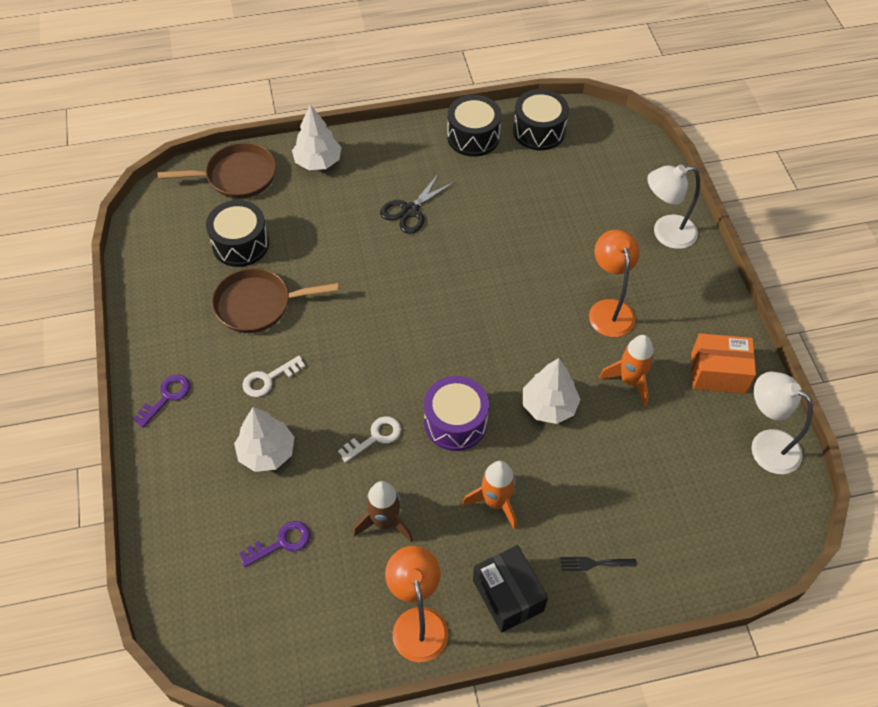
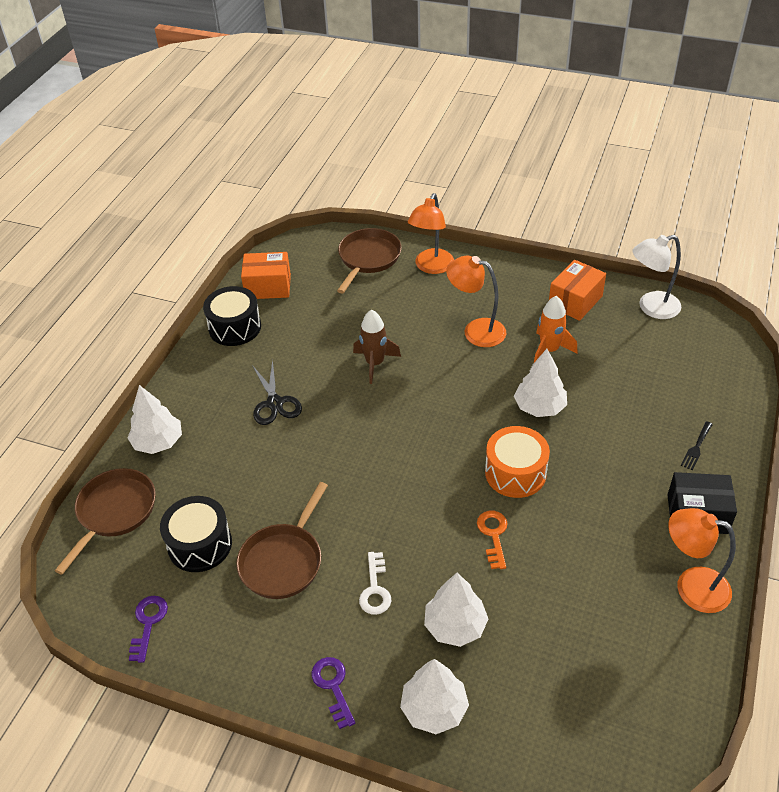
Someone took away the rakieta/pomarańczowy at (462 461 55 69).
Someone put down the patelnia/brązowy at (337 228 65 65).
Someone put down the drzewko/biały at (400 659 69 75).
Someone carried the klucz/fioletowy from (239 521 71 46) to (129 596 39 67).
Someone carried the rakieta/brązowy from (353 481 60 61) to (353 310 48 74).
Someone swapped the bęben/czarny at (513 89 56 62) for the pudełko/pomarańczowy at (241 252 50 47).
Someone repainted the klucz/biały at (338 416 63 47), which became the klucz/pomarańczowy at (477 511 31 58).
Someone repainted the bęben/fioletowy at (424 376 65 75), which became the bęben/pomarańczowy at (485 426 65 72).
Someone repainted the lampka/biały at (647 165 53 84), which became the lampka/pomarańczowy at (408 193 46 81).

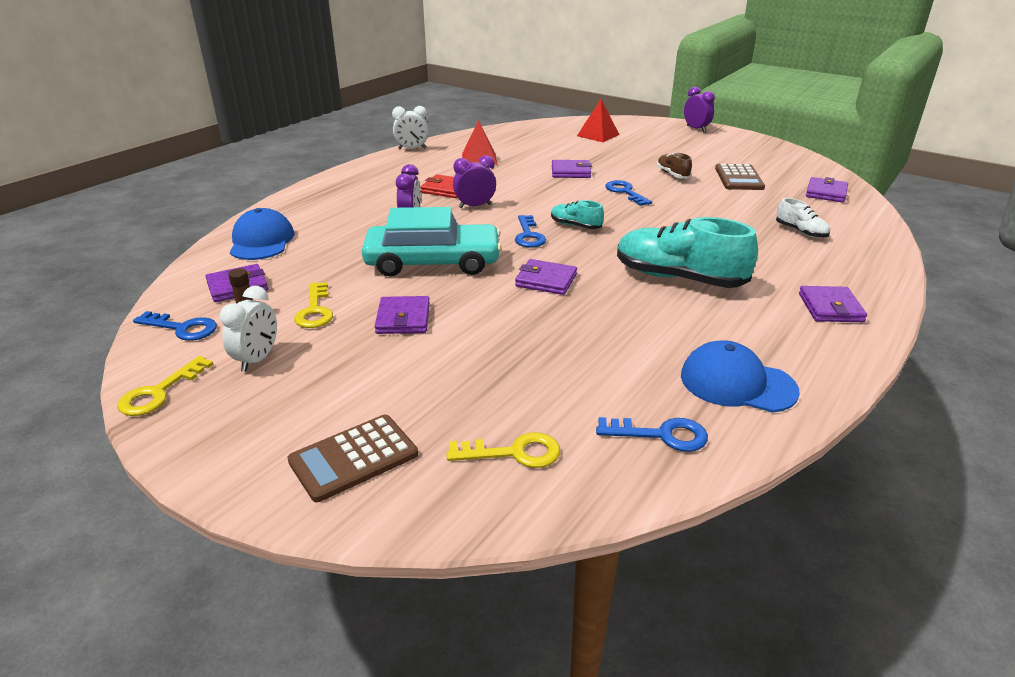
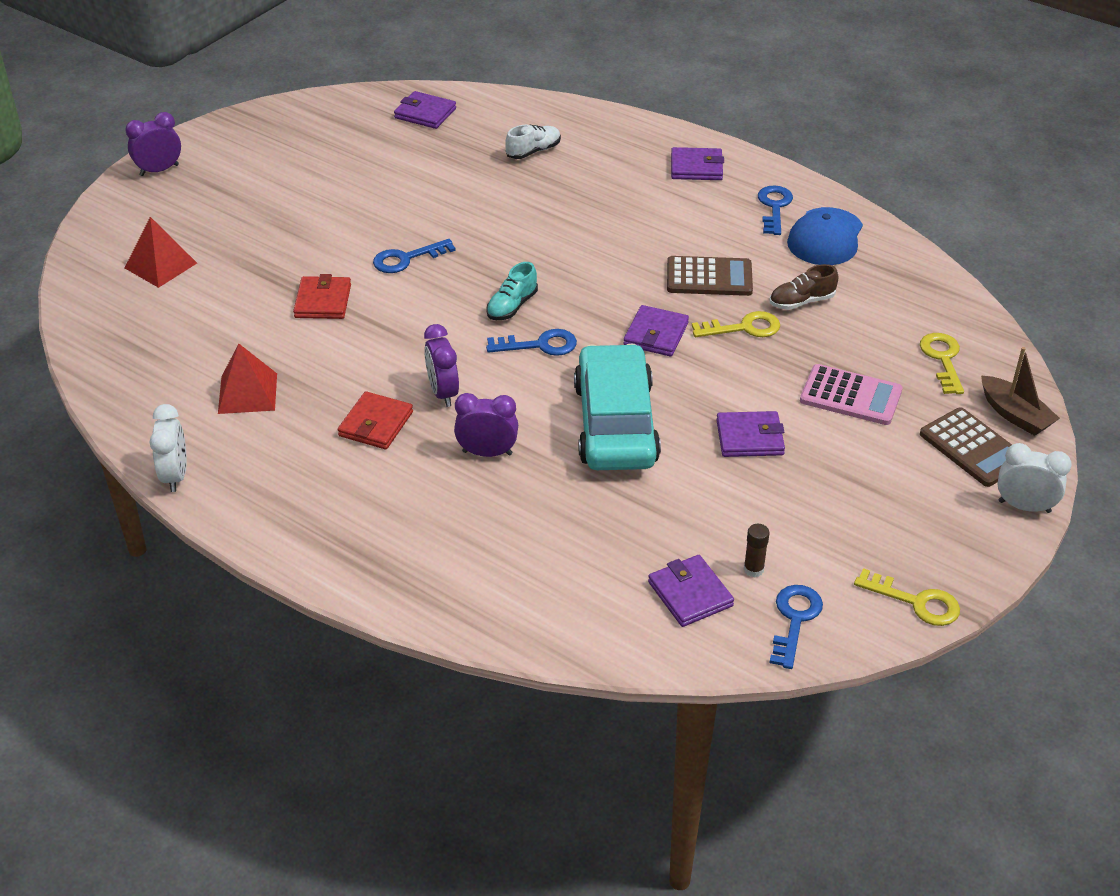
Someone took away the czapka/niebieski at (230 208 64 52).
Someone took away the but/turkusowy at (617 217 141 71).
Someone put down the kalkulator/różowy at (800 364 103 61).
Someone put down the łódka/brązowy at (981 347 79 89).
Someone carried the budzik/biały from (220 286 57 86) to (997 443 75 70).
Someone carried the klucz/żółty from (294 282 39 46) to (692 311 88 26).
Someone carried the klucz/niebieski from (596 417 112 35) to (758 186 35 49).
Someone carried the but/brązowy from (657 152 35 26) to (770 264 68 46).
Someone carried the kalkulator/brązowy from (715 164 50 26) to (667 256 86 40).
Someone repainted the portfel/fioletowy at (552 160 40 18), which became the portfel/czerwony at (293 274 58 45).

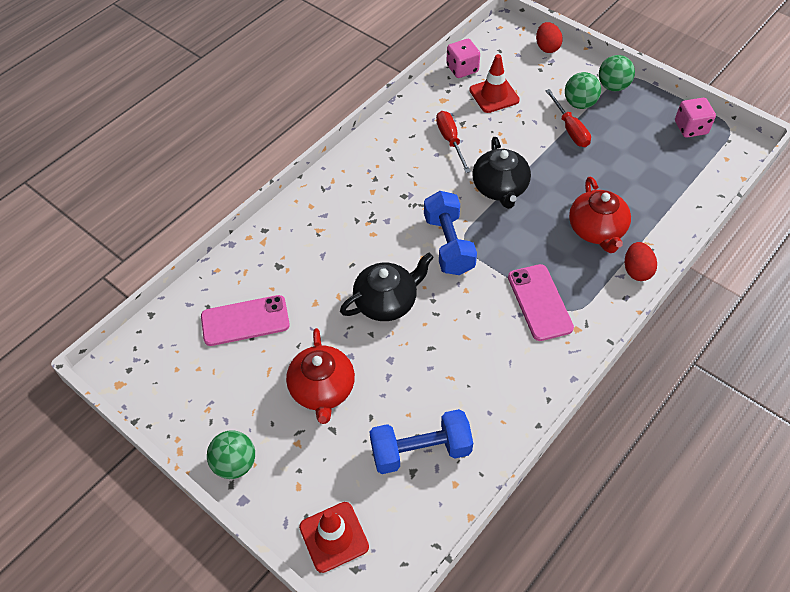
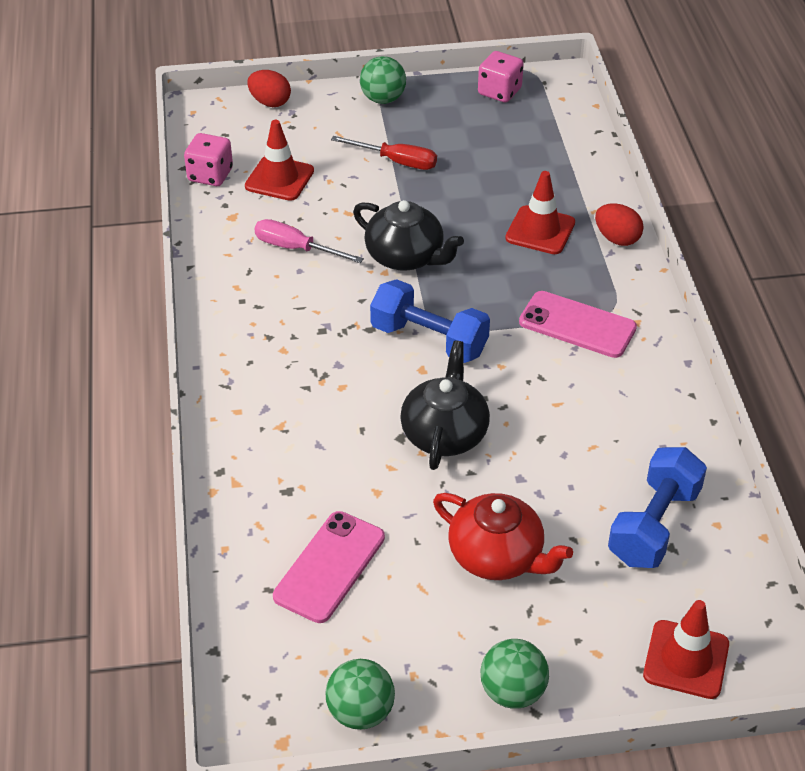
Someone carried the piłka/zielony from (565 72 36 37) to (326 659 69 71).
Someone swapped the imbryk/czerwony at (569 177 62 76) for the pachołek/czerwony at (505 171 70 83).
Someone repainted the śrubokręt/czerwony at (436 111 35 62), which became the śrubokręt/różowy at (255 219 109 44).

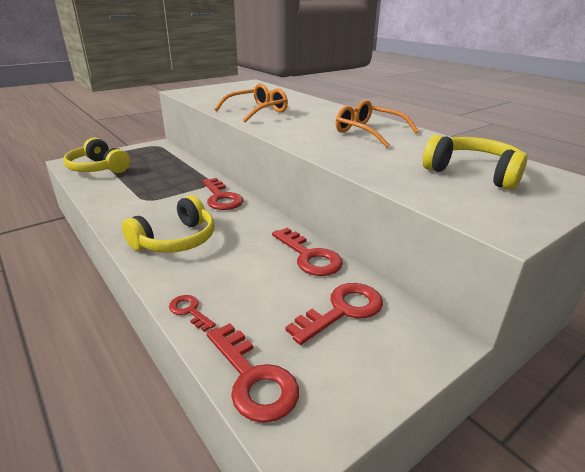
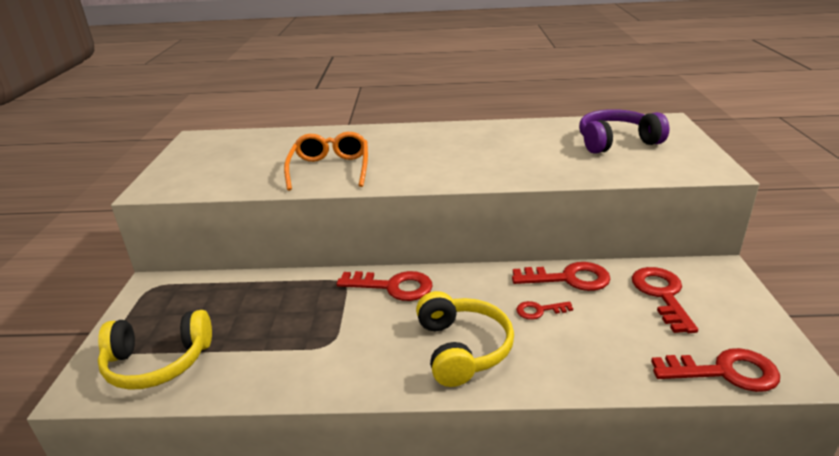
Someone took away the okulary/pomarańczowy at (336 100 83 48).
Someone carried the klucz/czerwony from (169 295 47 37) to (516 301 57 19).
Someone repainted the słuchawki/żółty at (423 134 104 56), which became the słuchawki/fioletowy at (579 109 90 45).

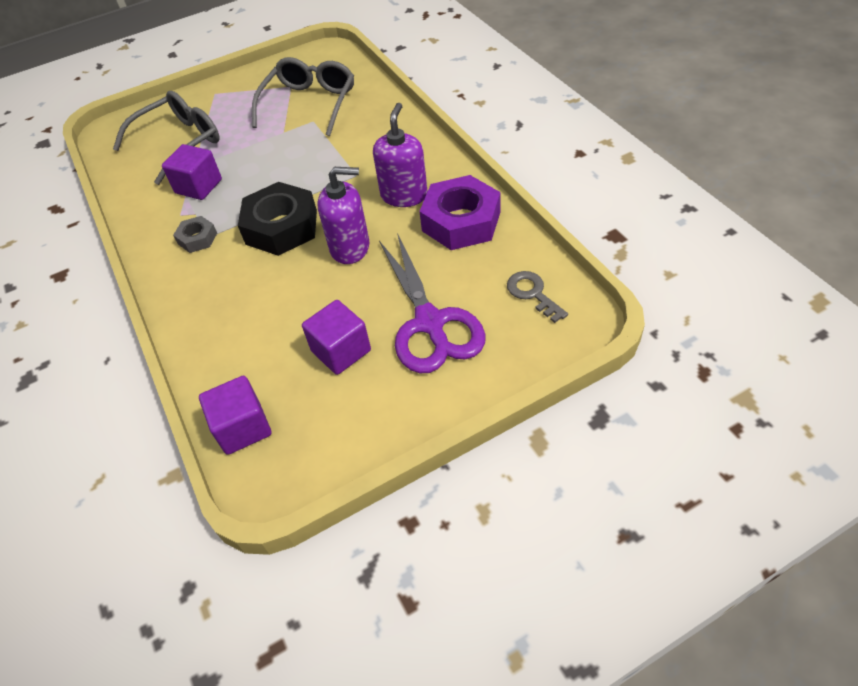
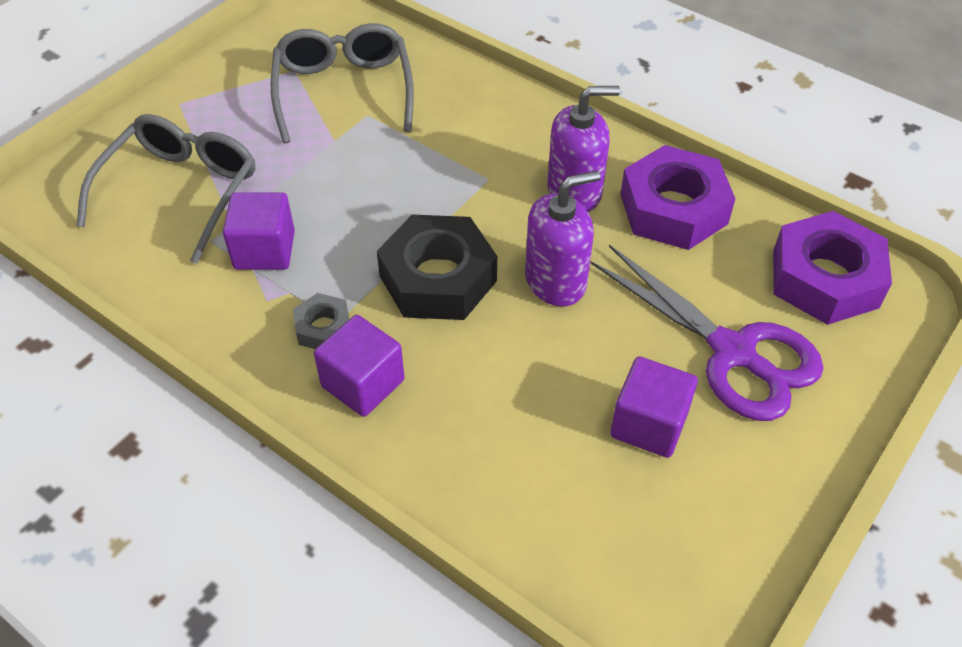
Someone carried the sześcian/fioletowy from (199 376 72 79) to (314 315 91 102).
Someone swapped the klucz/szary at (507 271 61 52) for the nakrętka/fioletowy at (773 211 119 114).
Someone rotated the dozownik mydła/fioletowy at (373 103 55 104) by 90 degrees clockwise.

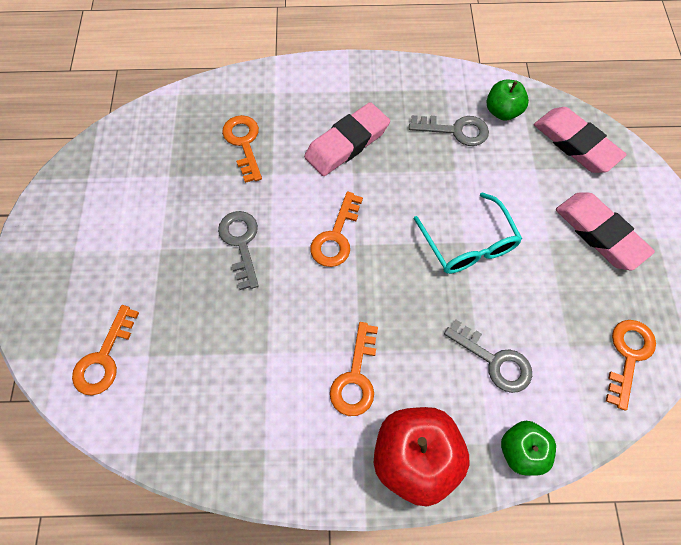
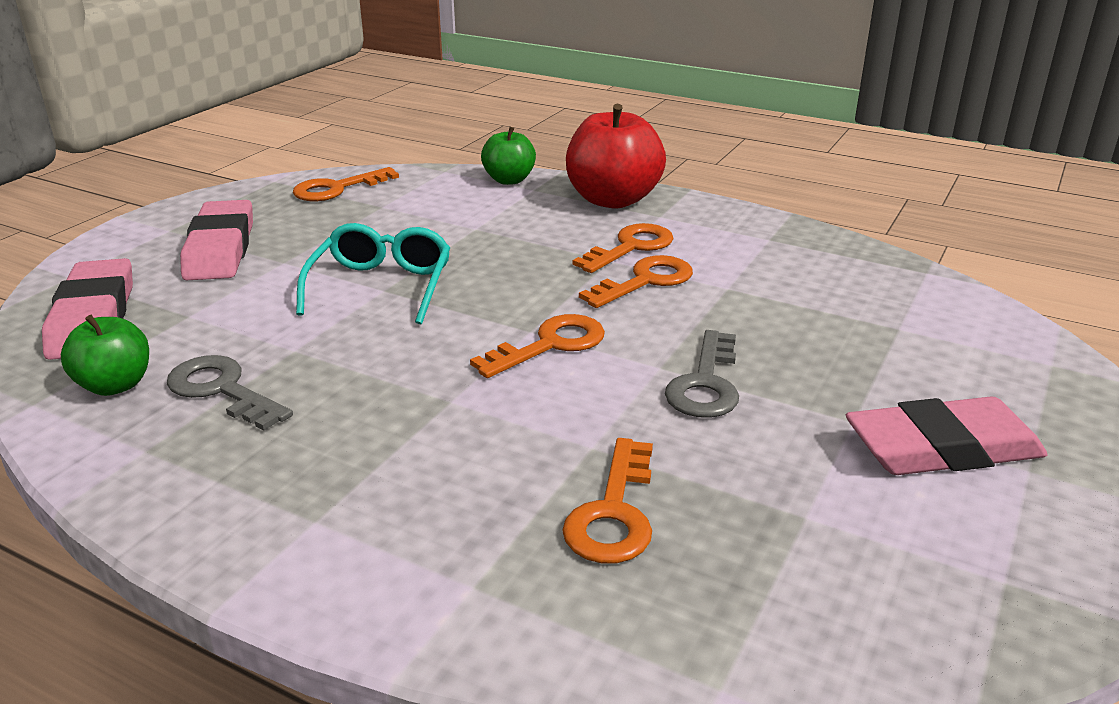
Someone took away the klucz/szary at (444 320 88 73).
Someone carried the klucz/pomarańczowy from (72 305 67 91) to (579 255 114 53).
Someone carried the gumka do mazania/różowy from (304 102 86 74) to (846 396 202 79).

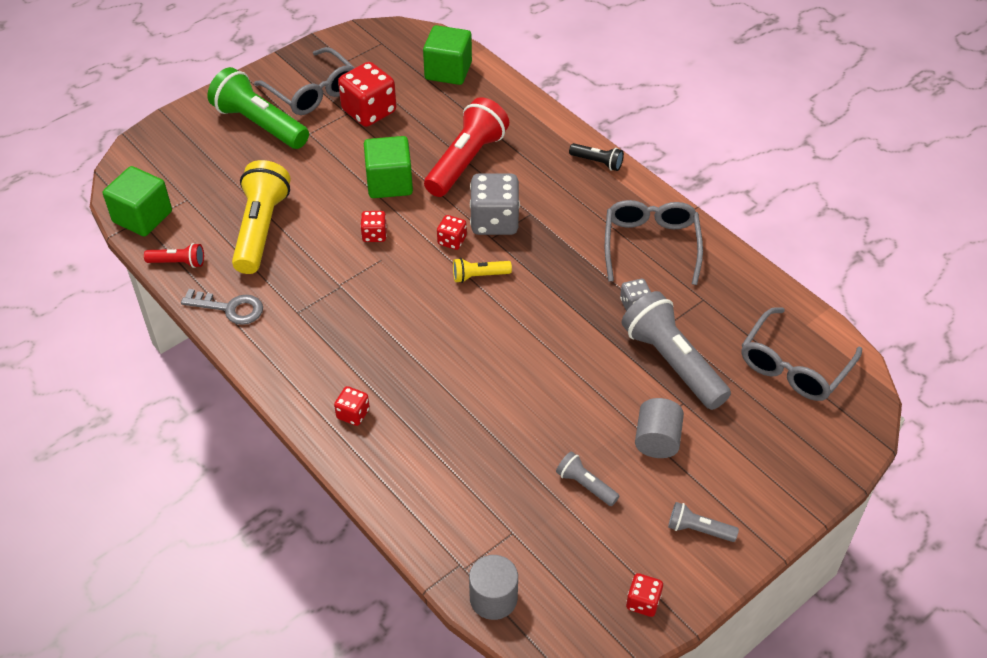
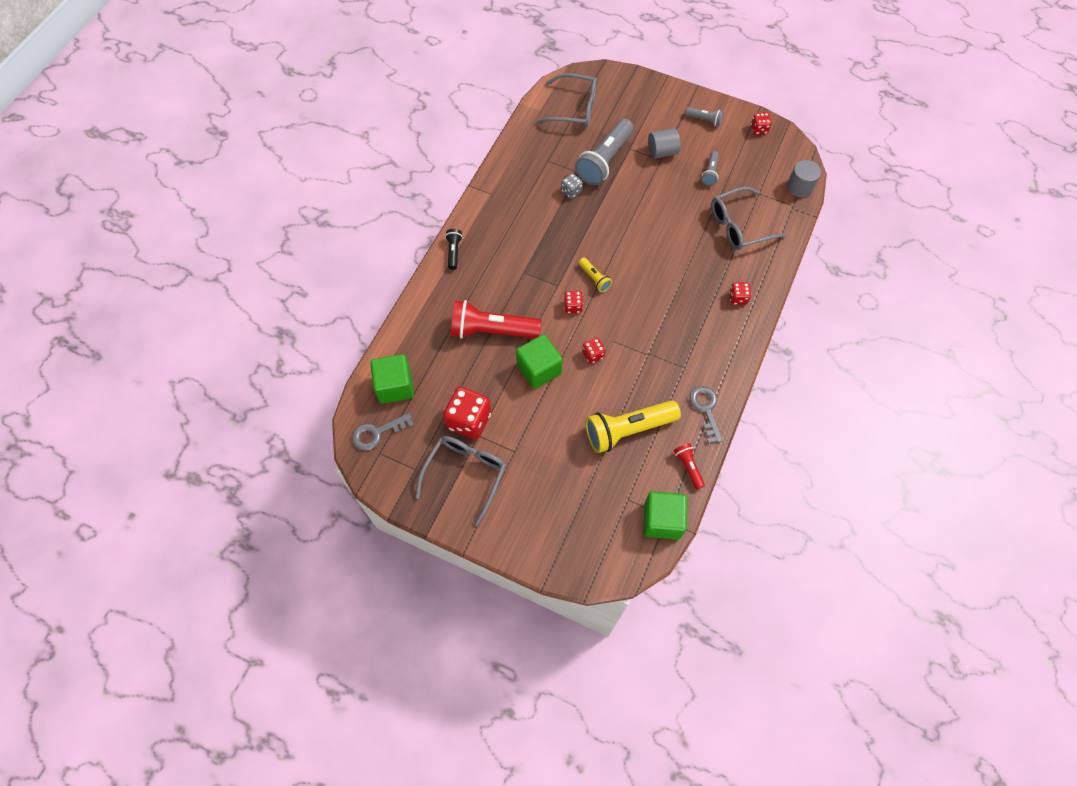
Someone took away the latarka/zielony at (207 67 102 82).
Someone took away the kostka do gry/szary at (470 173 50 62).
Someone put down the klucz/szary at (352 413 62 38).
Someone carried the okulary/szary from (605 200 98 85) to (711 187 76 63).
Someone rotated the latarka/szary at (668 502 71 40) by 60 degrees counterclockwise.

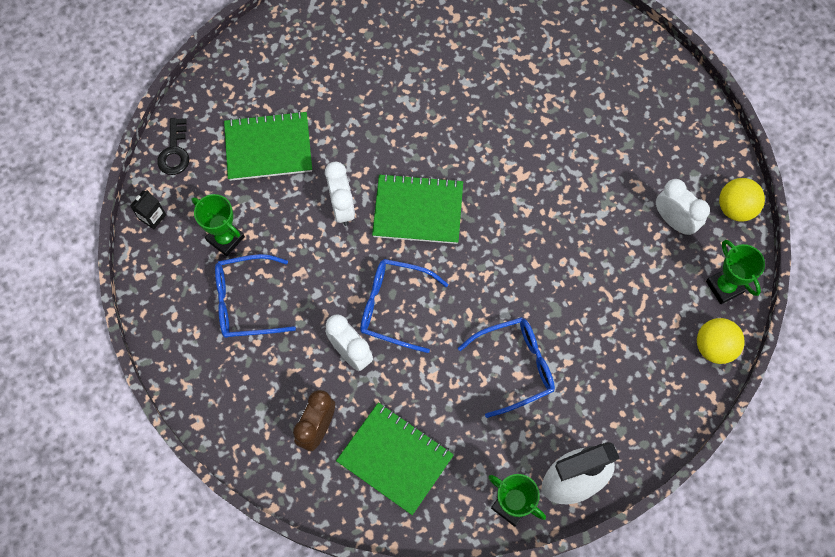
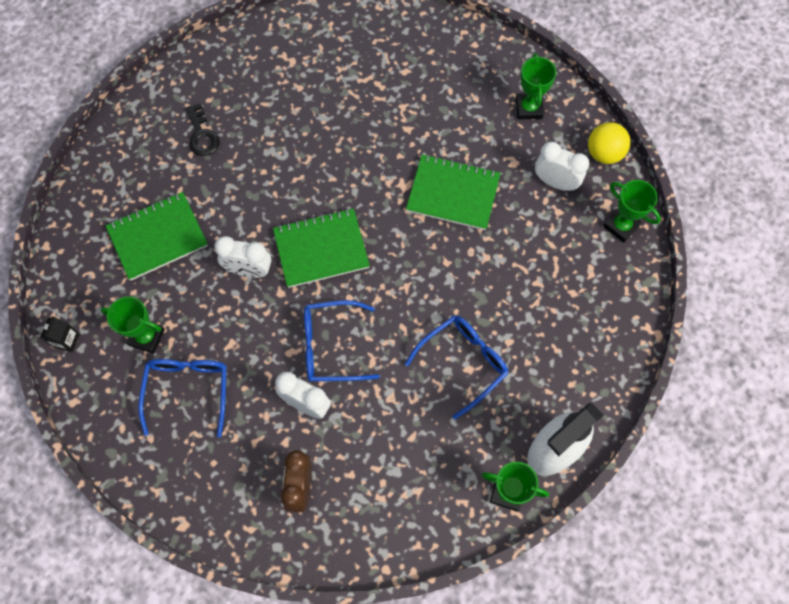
Someone took away the piłka/żółty at (697 318 48 46).
Someone put down the puchar/zielony at (516 53 40 67).
Someone carried the klucz/czarny from (157 118 32 57) to (186 103 34 53).
Someone carried the zeszyt/zielony from (336 402 118 113) to (406 154 95 76).
Someone rotated the okulary/niebieski at (215 254 81 84) by 120 degrees clockwise.
Someone rotated the budzik/biały at (325 162 30 64) by 135 degrees clockwise.

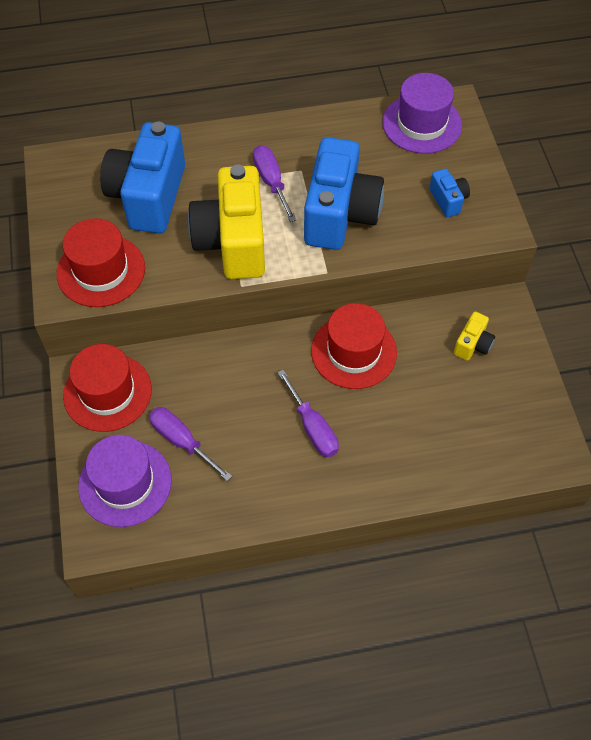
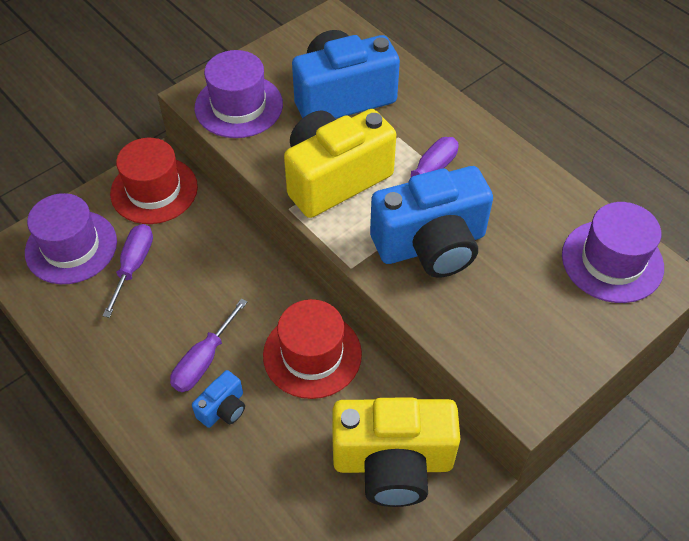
Someone carried the aparat fotograficzny/niebieski from (429 169 41 48) to (192 370 53 58).
Someone repainted the kapelusz/czerwony at (57 218 88 89), which became the kapelusz/fioletowy at (195 50 88 88).
Someone scaled the aparat fotograficzny/żółty at (454 312 41 49) by 2.26.

